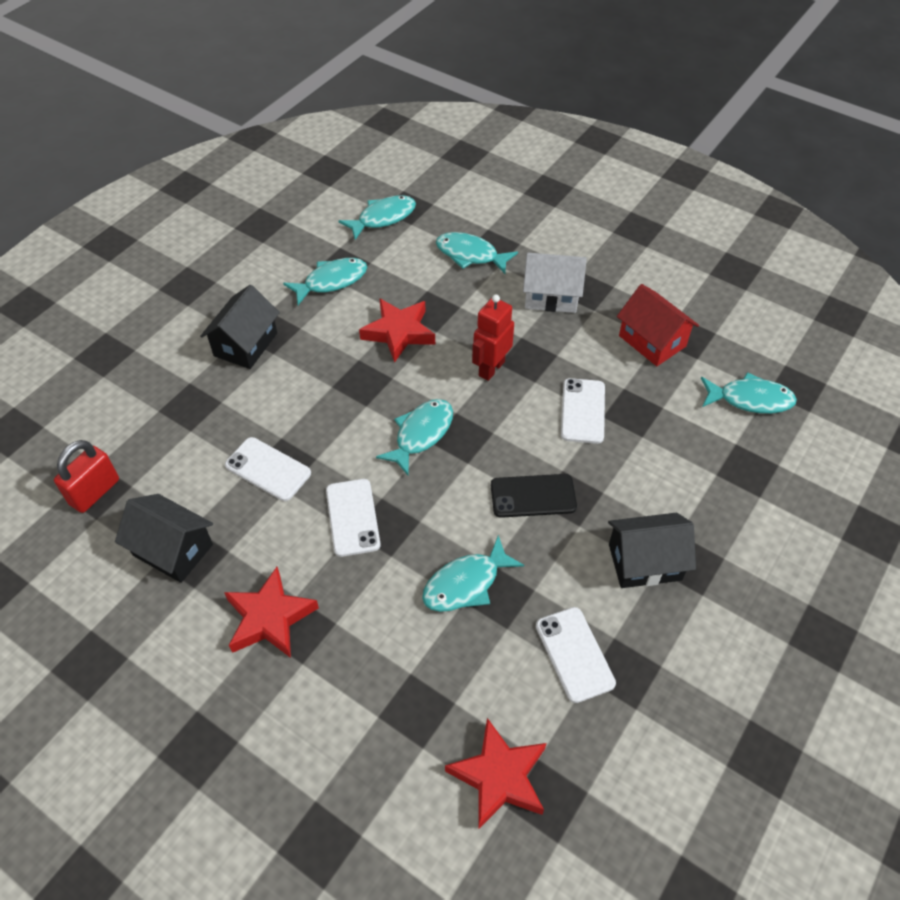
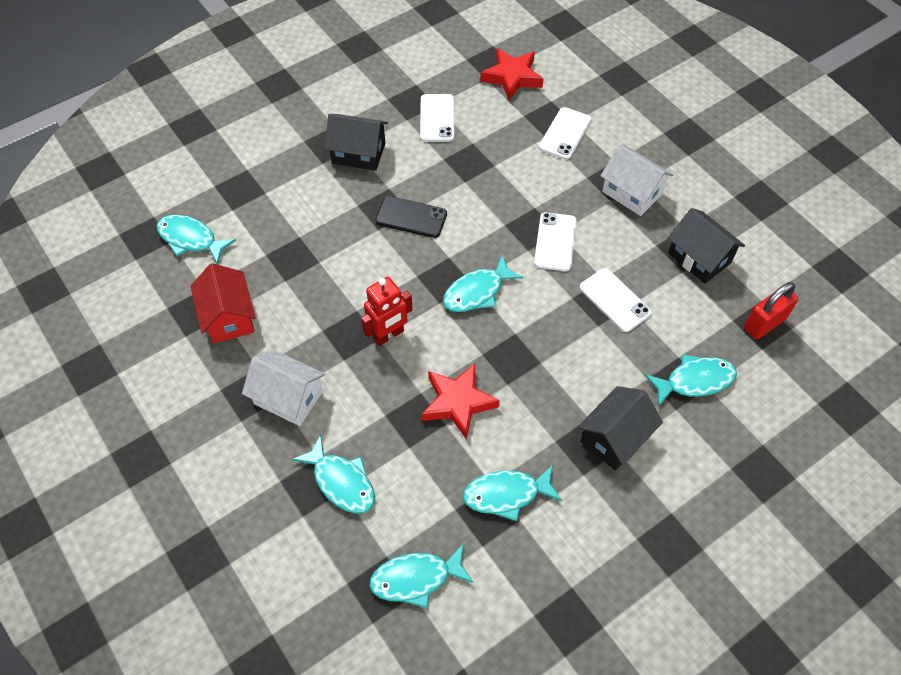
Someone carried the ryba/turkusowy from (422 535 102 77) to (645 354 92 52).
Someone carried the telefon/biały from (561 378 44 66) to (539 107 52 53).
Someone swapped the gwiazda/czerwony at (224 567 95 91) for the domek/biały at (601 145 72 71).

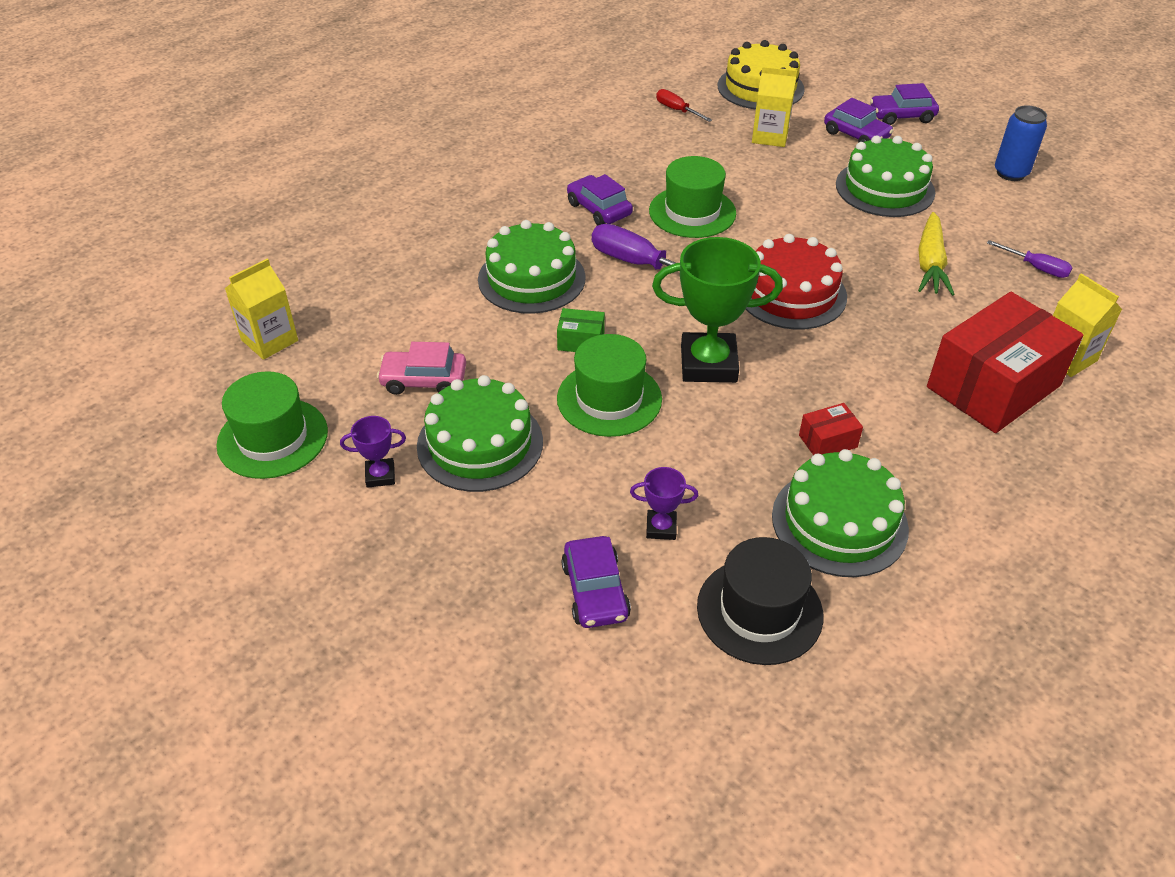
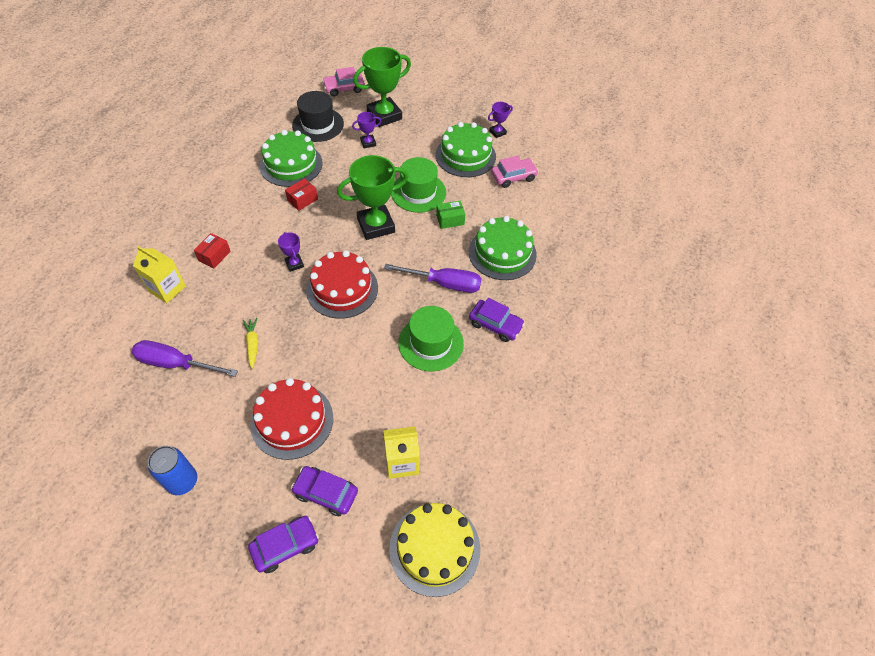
Someone took away the kapelusz/zielony at (216 371 112 108).
Someone took away the karton mleka/żółty at (225 258 73 102).
Someone took away the śrubokręt/czerwony at (656 89 56 33).
Someone put down the puchar/fioletowy at (278 232 26 40).
Someone put down the samochód/różowy at (322 67 43 30).
Someone swapped the samochód/fioletowy at (561 536 70 92) for the puchar/zielony at (353 47 58 80).
Someone repainted the tort/zielony at (836 135 99 82), which became the tort/czerwony at (250 378 83 82).
Someone scaled the marchewka/żółty at (918 212 37 84) by 0.61.
Someone scaled the pudełko/czerwony at (927 292 157 141) by 0.41.
Someone scaled the śrubokręt/fioletowy at (987 240 85 38) by 1.73.

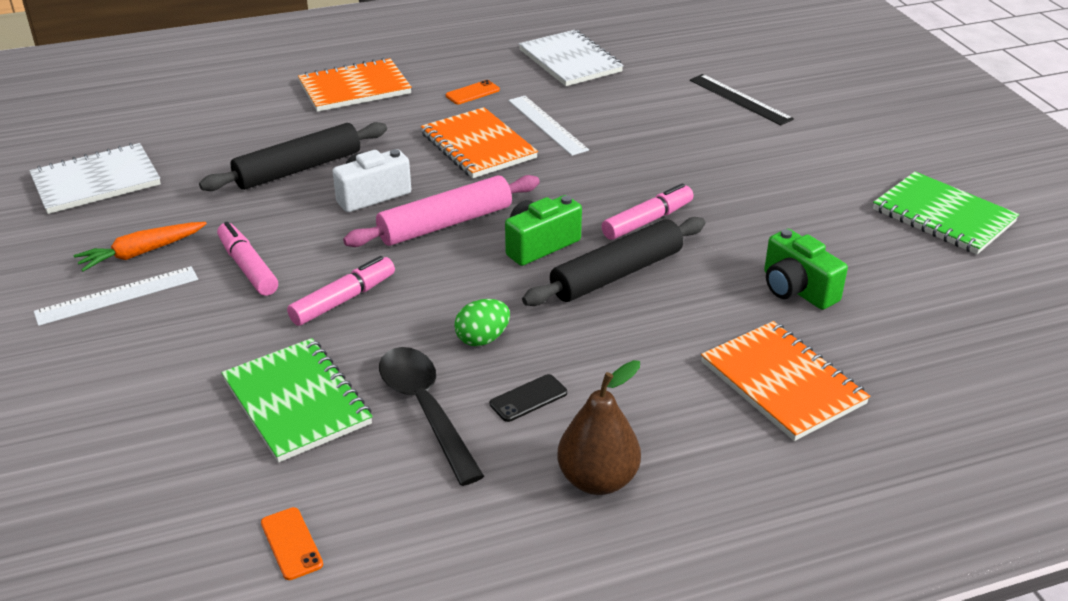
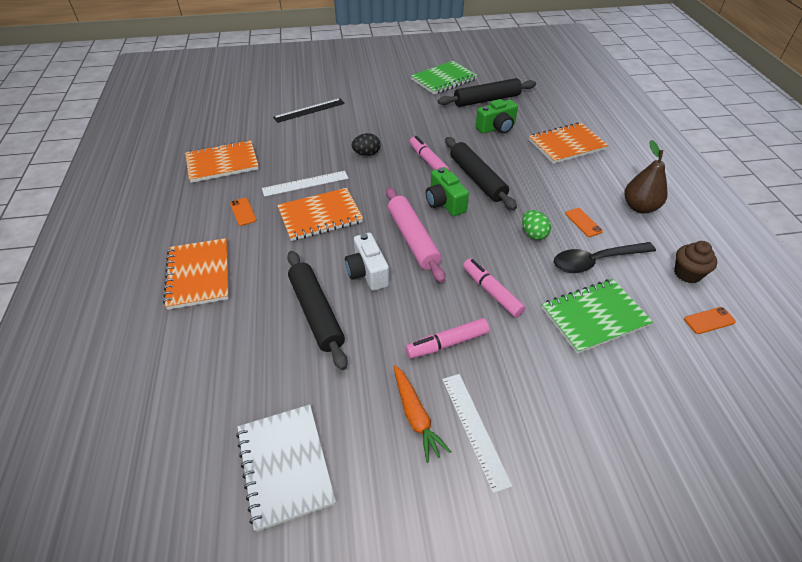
Someone put down the jajko/czarny at (352 133 29 23).
Someone put down the wałek do ciasta/czarny at (438 78 98 29).
Someone put down the muffinka/brązowy at (674 241 43 42).
Someone repainted the telefon/czarny at (490 374 77 48), which became the telefon/pomarańczowy at (565 208 38 29).
Someone repainted the zeszyt/biały at (519 30 105 56), which became the zeszyt/pomarańczowy at (185 140 74 43).

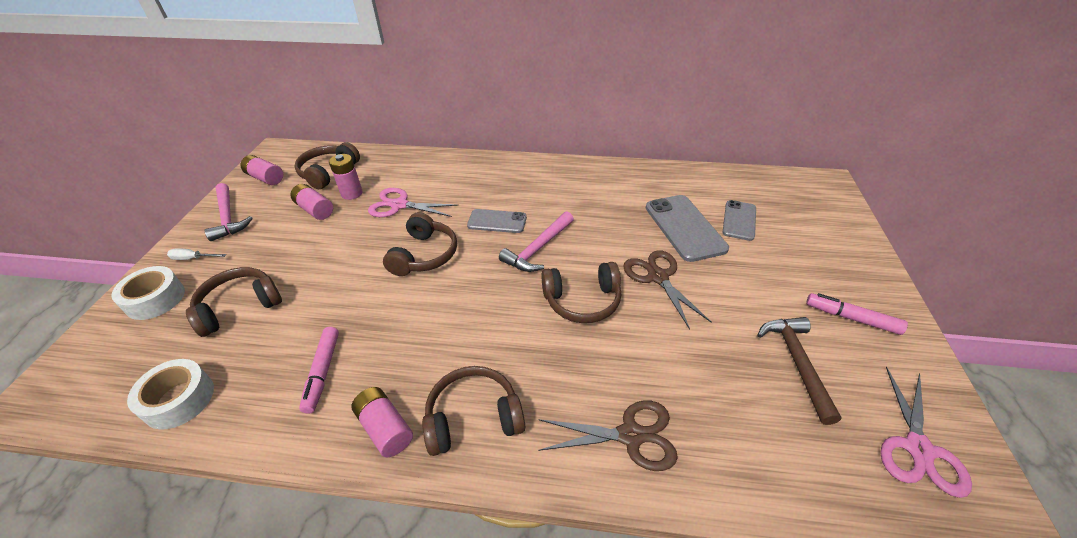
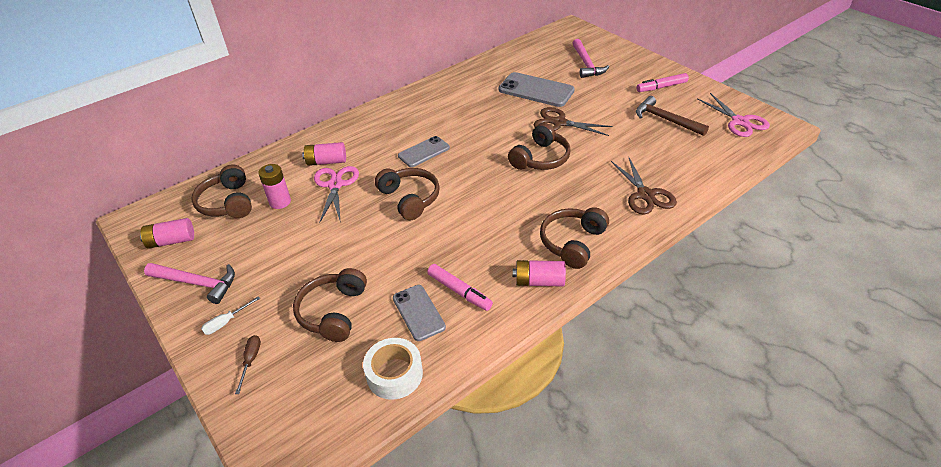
Someone carried the bateria/różowy from (290 184 43 36) to (302 142 44 24).
Someone carried the młotek/różowy from (499 211 75 61) to (572 39 37 39).
Someone carried the telefon/szary from (723 200 33 41) to (393 285 53 56).
Someone swapped the taśma klejąca/biały at (111 266 74 54) for the śrubokręt/brązowy at (235 335 26 59).
Someone rotated the nożyczki/różowy at (368 188 90 29) by 120 degrees clockwise.
Someone rotated the nożyczki/brązowy at (538 400 140 71) by 120 degrees clockwise.

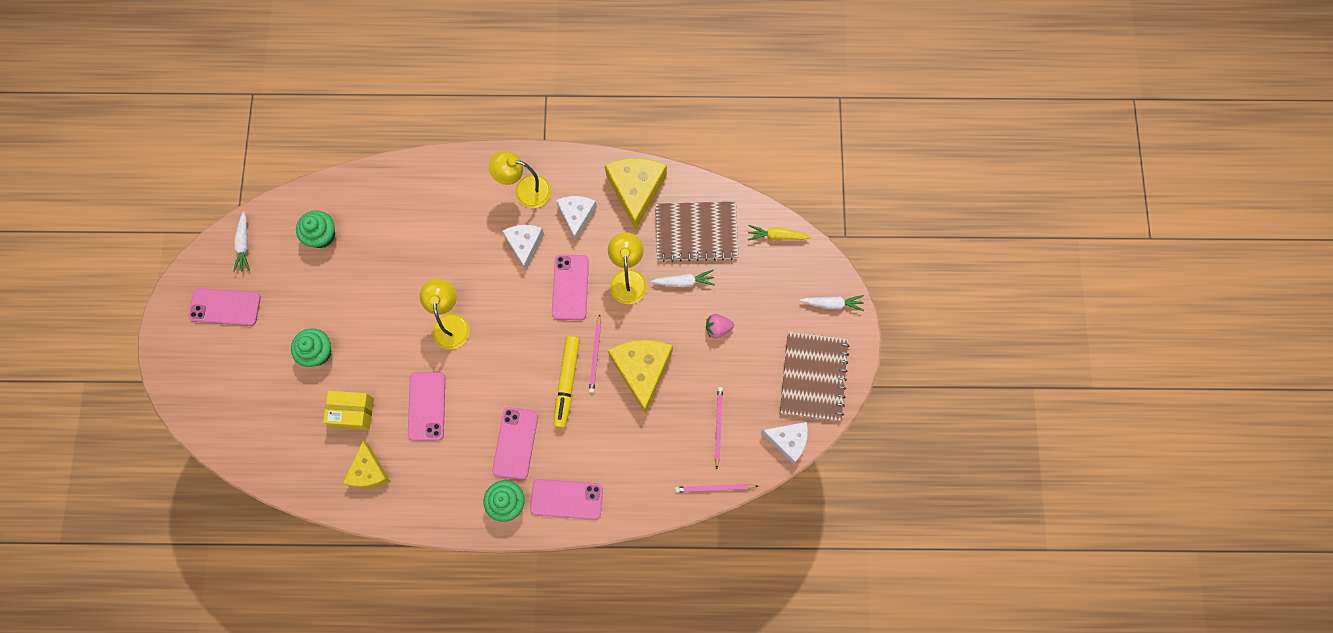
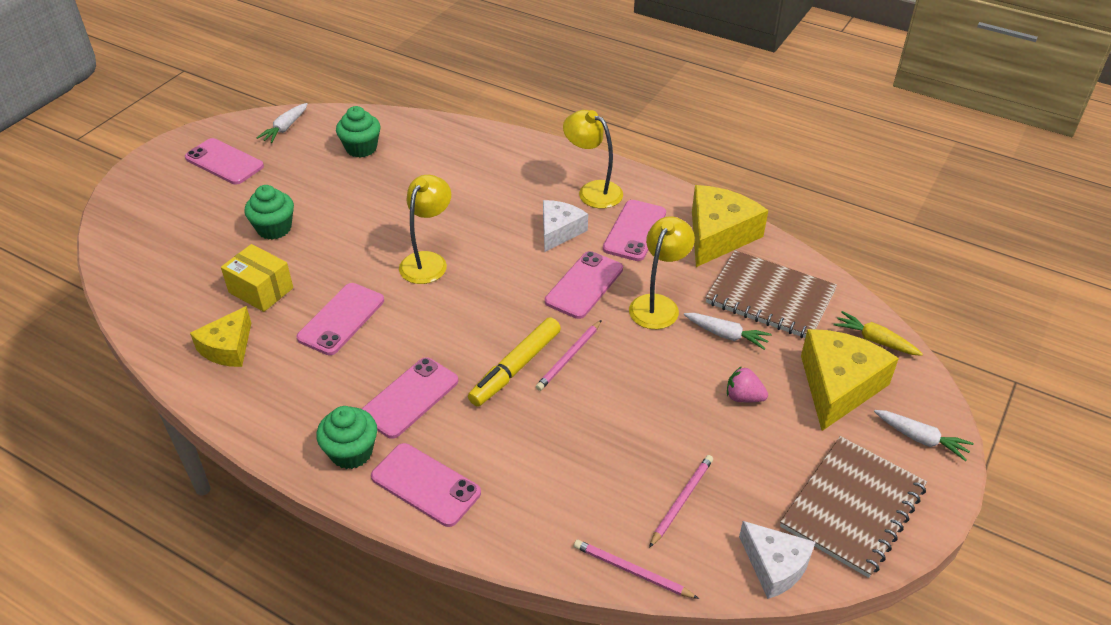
Someone carried the ser/żółty from (608 340 65 73) to (801 329 98 102).
Someone swapped the ser/biały at (556 196 41 46) for the telefon/różowy at (603 200 63 61).

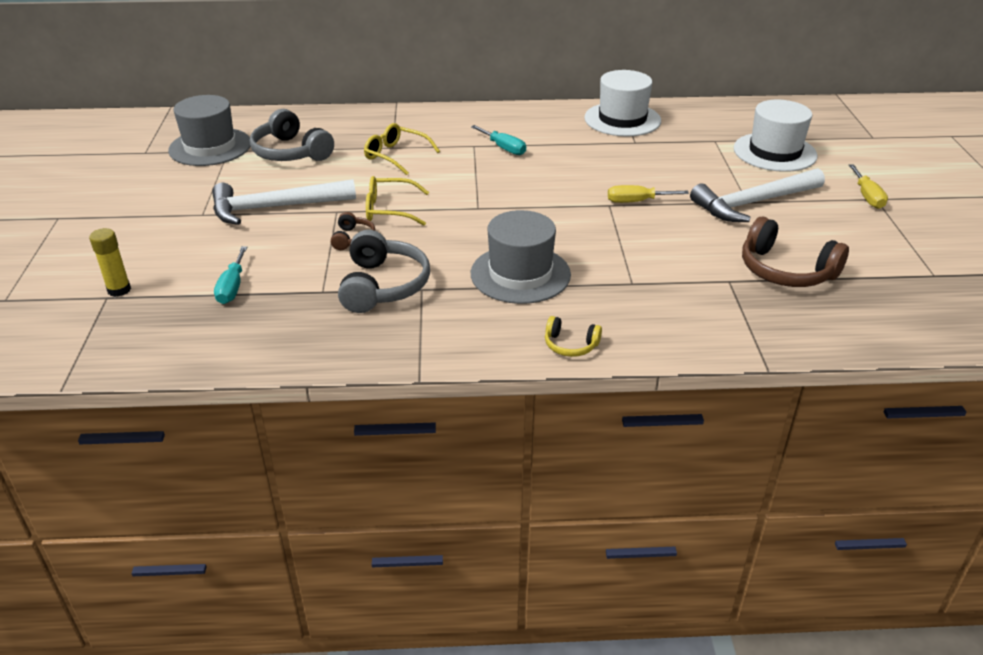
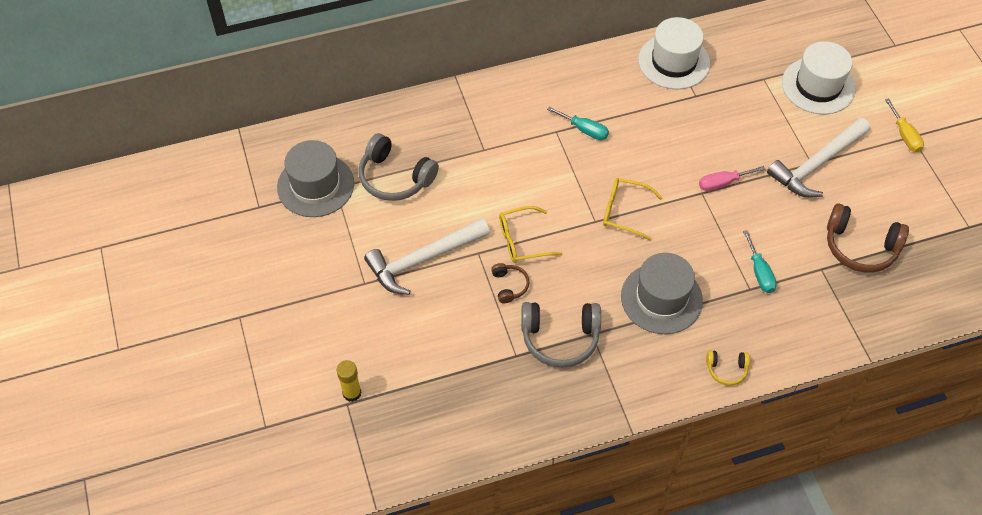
Someone carried the śrubokręt/turkusowy from (214 246 33 58) to (743 230 34 63).
Someone carried the okulary/żółty from (364 123 76 52) to (603 178 60 63).
Someone repainted the śrubokręt/żółty at (608 185 81 18), which became the śrubokręt/różowy at (699 166 66 25).
Someone rotated the słuchawki/szary at (338 230 92 83) by 105 degrees clockwise.

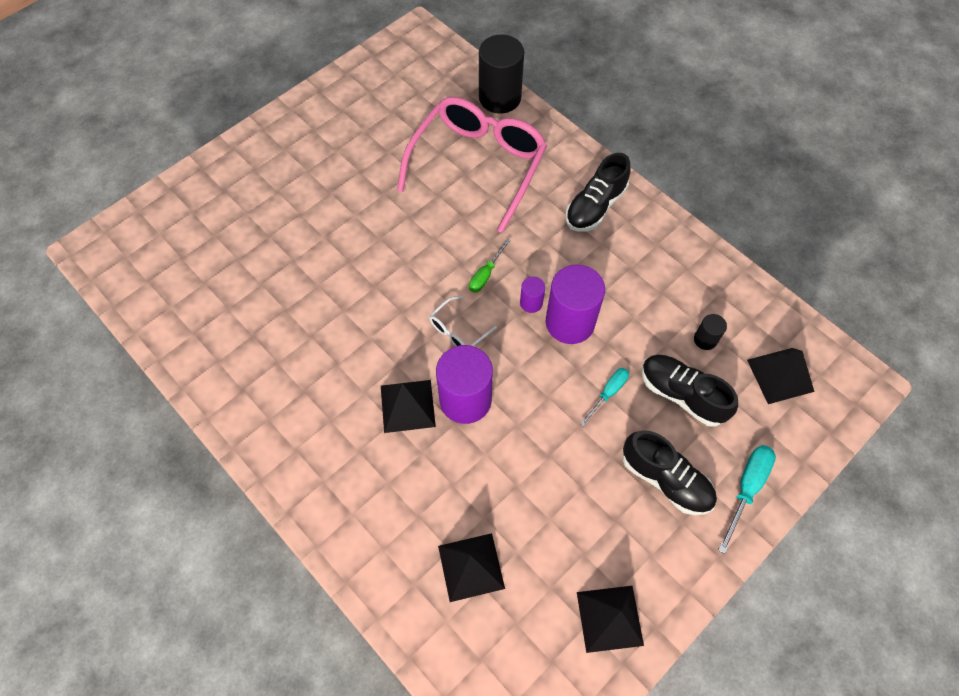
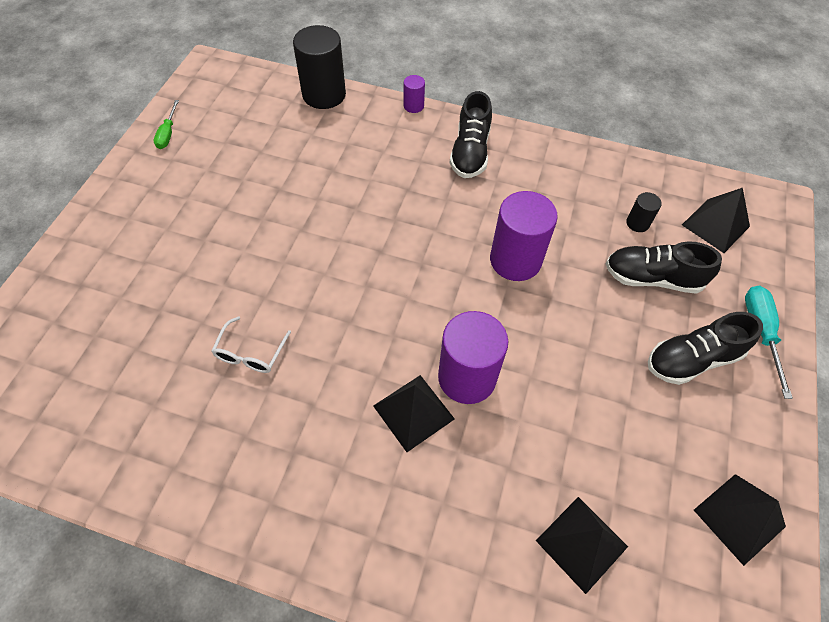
Someone took away the okulary/różowy at (397 97 150 136).
Someone took away the śrubokręt/turkusowy at (580 368 49 58).
Someone carried the okulary/biały from (429 296 68 50) to (212 316 79 57).
Someone carried the śrubokręt/zielony from (469 239 41 54) to (154 100 25 49).
Someone carried the walec/fioletowy from (520 277 25 36) to (404 75 21 38).
Someone rotated the but/czarny at (623 430 94 85) by 150 degrees clockwise.

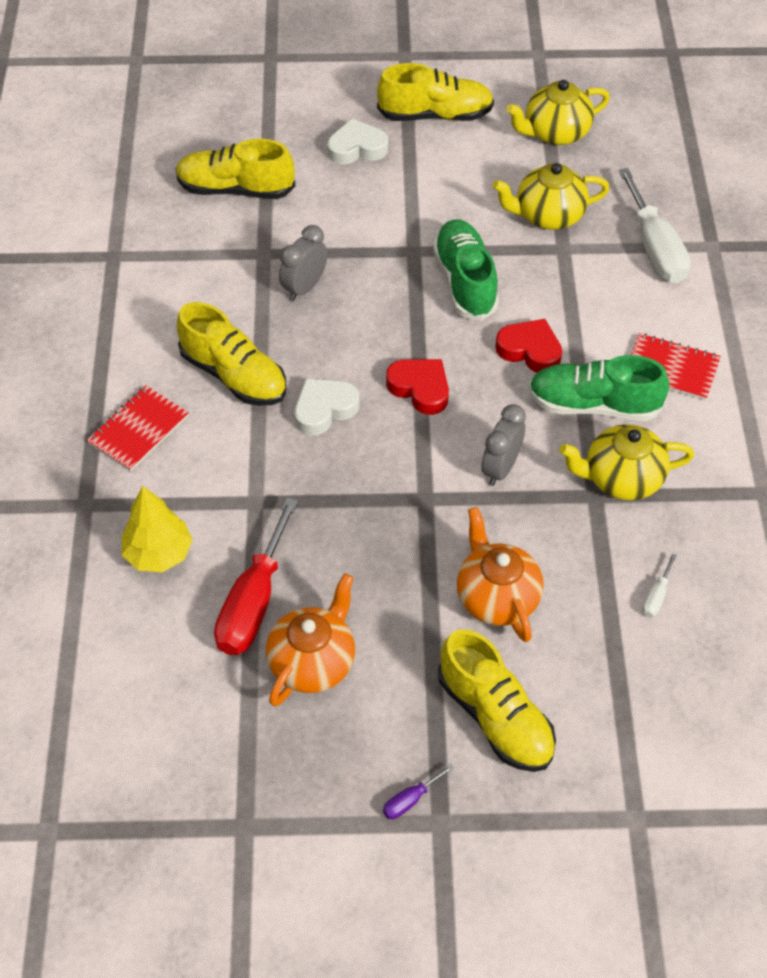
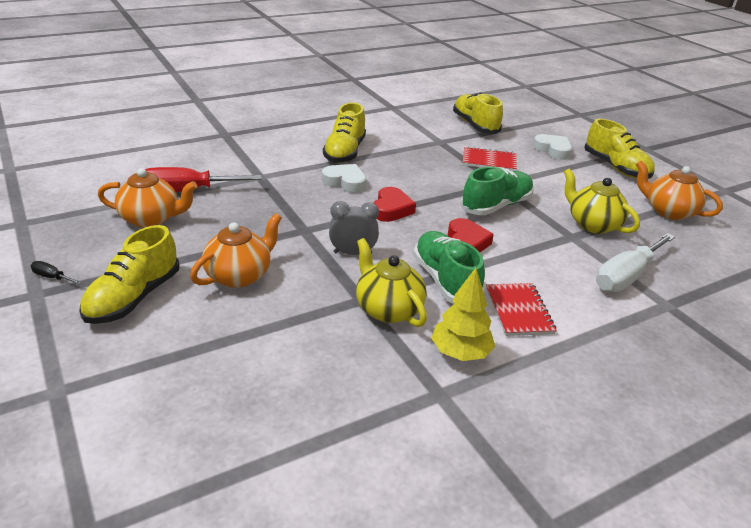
Someone took away the budzik/szary at (279 225 49 76).
Someone took away the śrubokręt/biały at (643 554 34 63).
Someone carried the zeszyt/czerwony from (87 385 102 86) to (462 146 55 25).
Someone carried the drzewko/żółty from (121 486 72 86) to (431 268 64 93).
Someone repainted the śrubokręt/fioletowy at (383 764 71 55), which became the śrubokręt/czarny at (31 261 51 24).
Someone repainted the imbryk/żółty at (506 80 104 65), which became the imbryk/pomarańczowy at (636 161 87 59).

